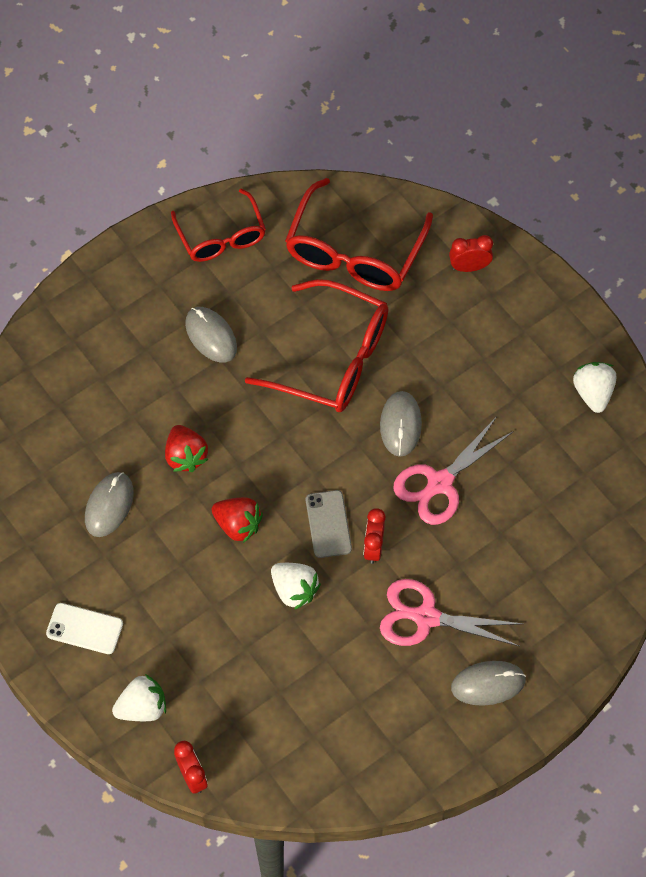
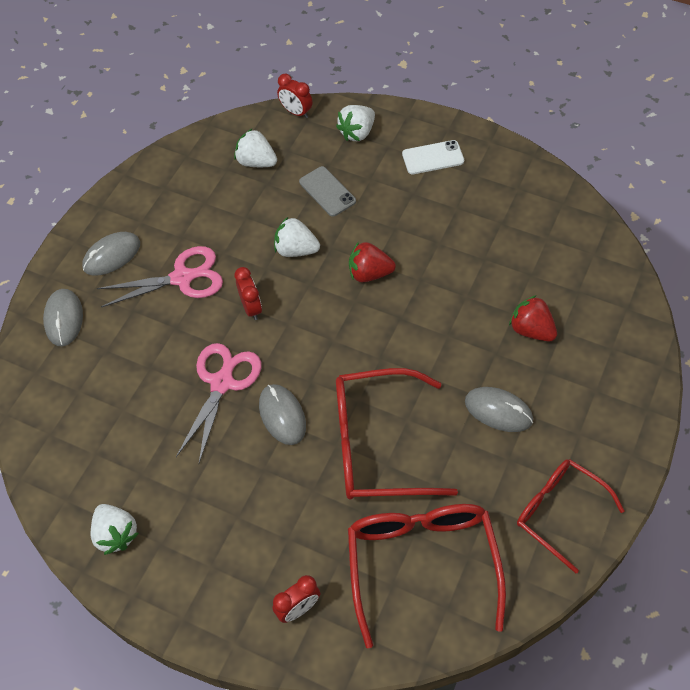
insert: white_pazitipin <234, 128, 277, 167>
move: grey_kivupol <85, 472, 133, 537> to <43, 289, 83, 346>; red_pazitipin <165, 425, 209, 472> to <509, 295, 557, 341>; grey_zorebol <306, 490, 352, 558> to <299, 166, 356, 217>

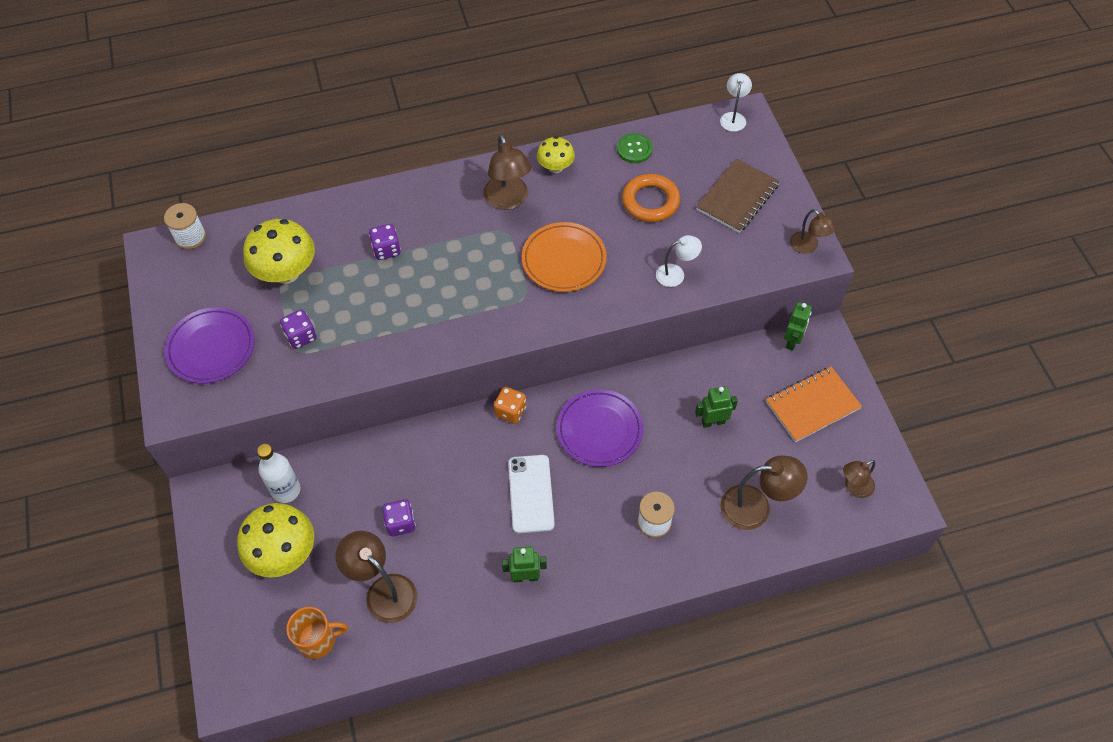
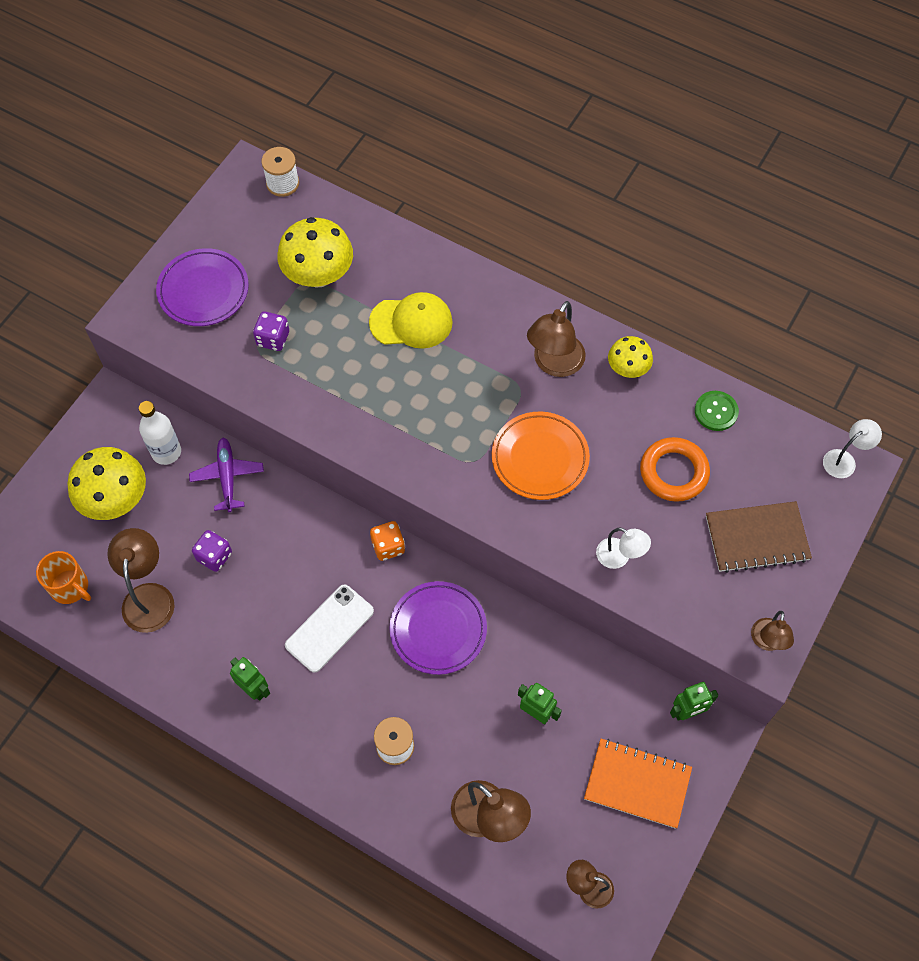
insert: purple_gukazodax <189, 438, 264, 512>
replace: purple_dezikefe <369, 224, 401, 260> to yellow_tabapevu <369, 292, 453, 349>

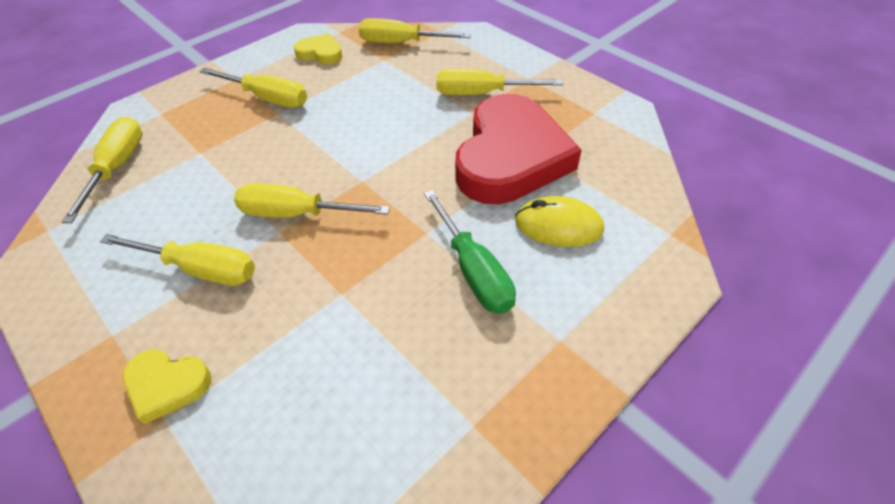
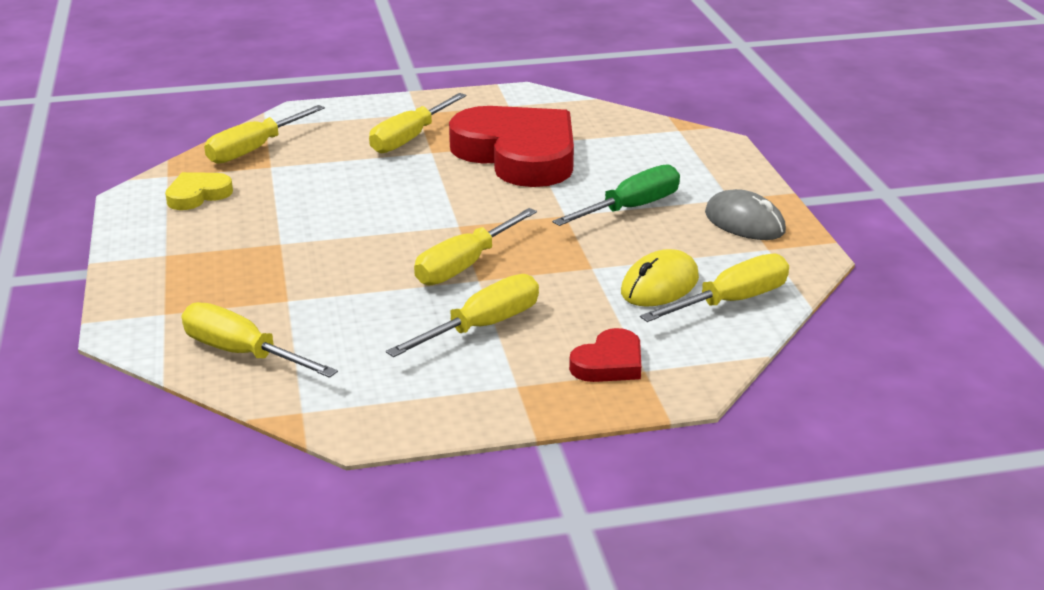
insert: grey_kivupol <705, 189, 786, 240>
move: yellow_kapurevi <199, 68, 307, 108> to <640, 253, 789, 322>; yellow_kivupol <515, 196, 604, 247> to <621, 249, 699, 307>
recolor: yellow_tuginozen <123, 349, 211, 424> to red_tuginozen <569, 328, 641, 382>
rotate: green_kapurevi <424, 190, 516, 314> = <552, 164, 680, 226> 45 degrees counterclockwise

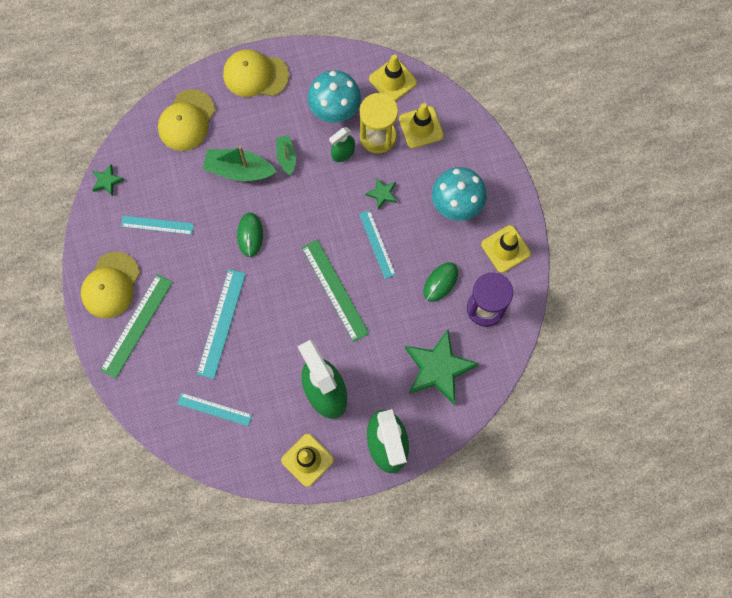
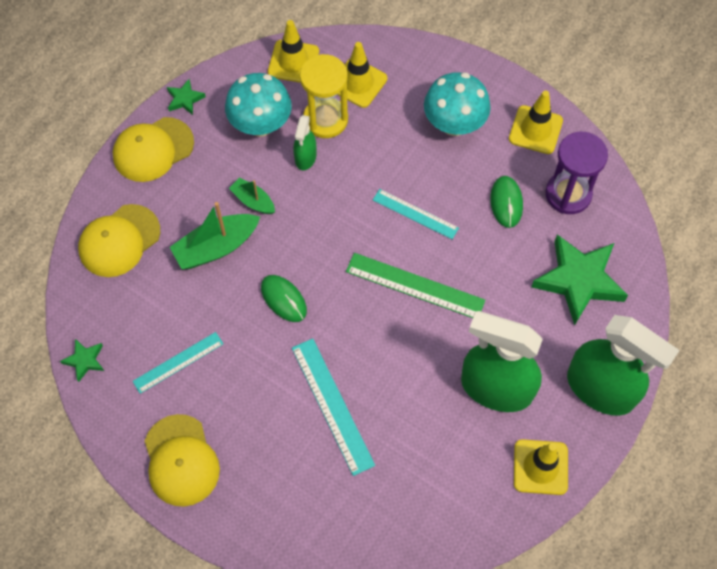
delete: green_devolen <100, 274, 173, 379>; turquoise_devolen <177, 393, 252, 426>
move: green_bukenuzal <365, 177, 397, 210> to <167, 79, 206, 115>
rotate: yellow_tabapevu <158, 89, 215, 151> = <78, 204, 160, 277> 60 degrees clockwise

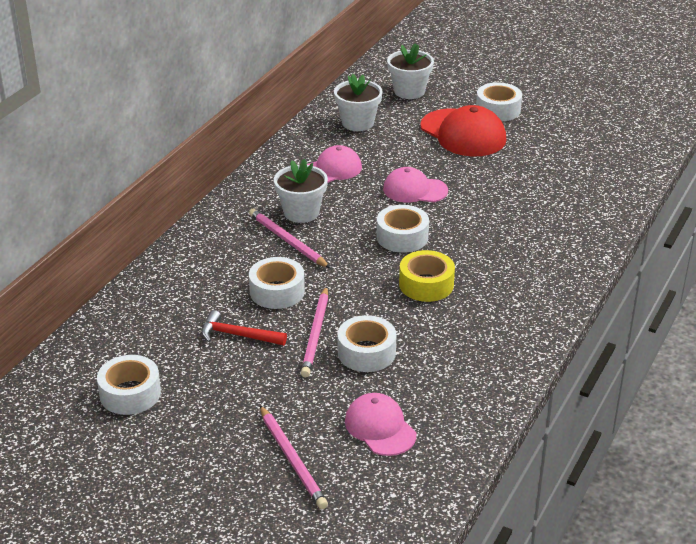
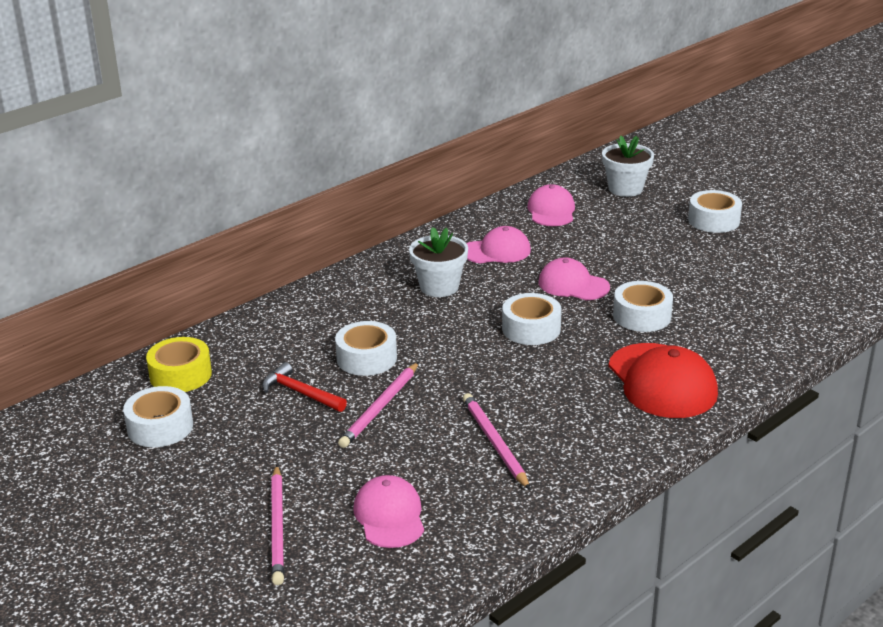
move: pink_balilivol <249, 209, 330, 268> to <463, 393, 530, 490>; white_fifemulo <338, 315, 396, 372> to <613, 281, 673, 332>; yellow_fifemulo <399, 250, 455, 302> to <146, 337, 212, 392>; red_tabapevu <420, 105, 506, 156> to <608, 343, 718, 418>
replace: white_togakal <334, 74, 382, 131> to pink_tabapevu <527, 184, 575, 226>

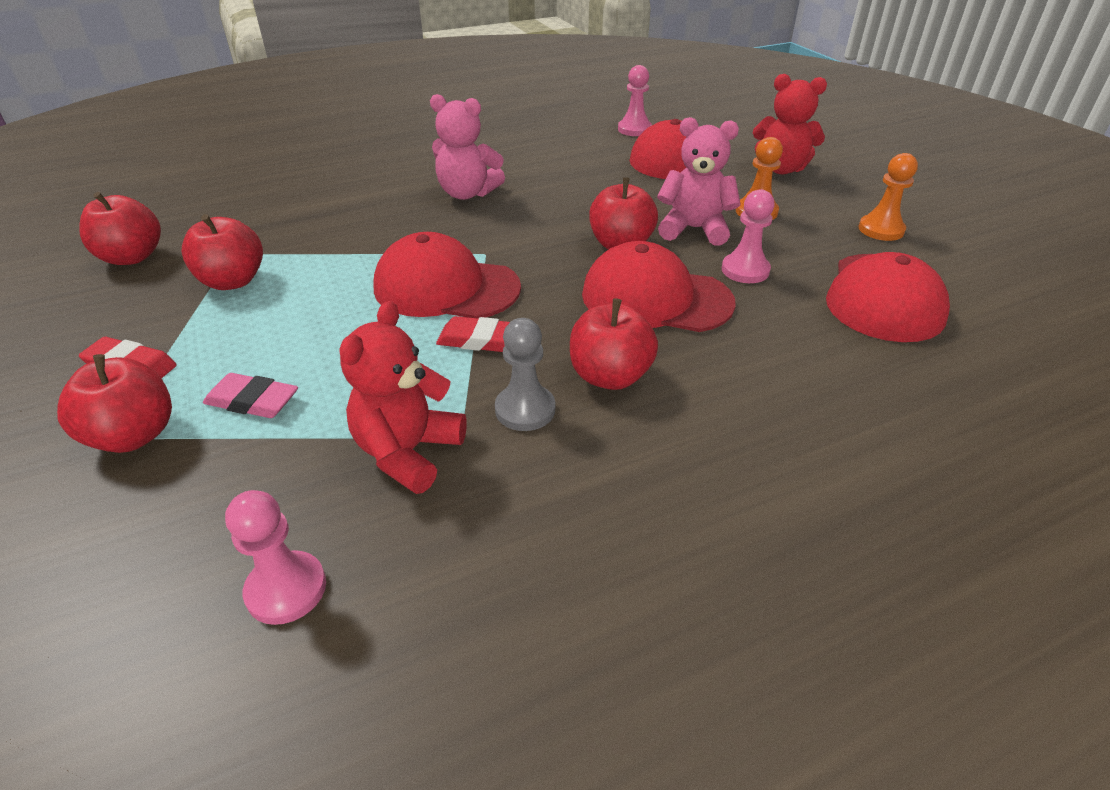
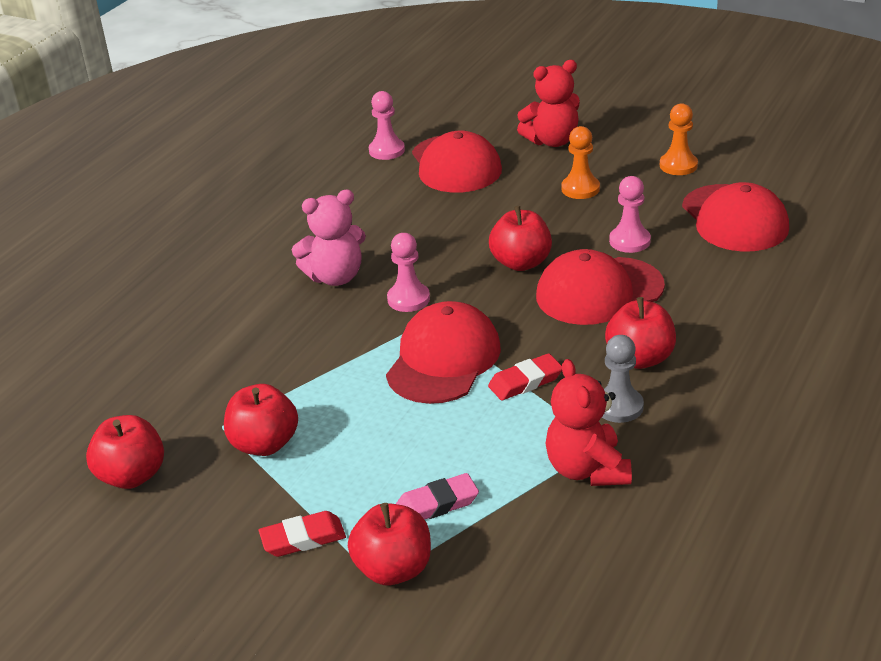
delete: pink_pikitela <657, 117, 740, 246>
move: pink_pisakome <225, 490, 326, 625> to <387, 233, 430, 312>
rotate: red_tabapevu <373, 232, 521, 319> = <386, 301, 501, 404> 135 degrees clockwise

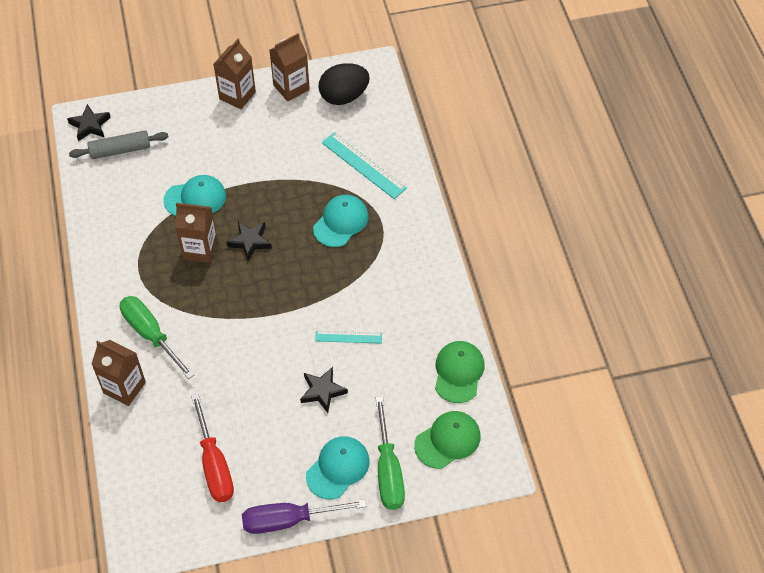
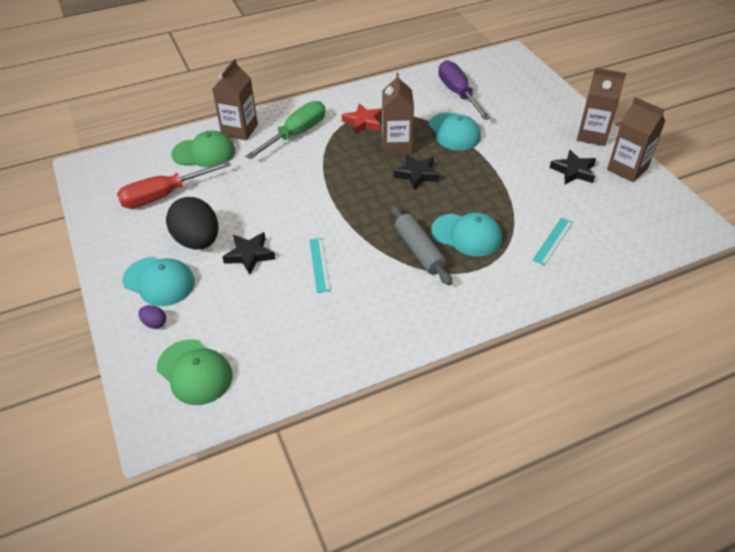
insert: red_bukenuzal <342, 103, 382, 134>
move: black_bukenuzal <67, 104, 111, 141> to <550, 150, 596, 184>; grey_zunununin <69, 130, 169, 159> to <391, 205, 452, 285>; purple_kapurevi <242, 499, 367, 534> to <438, 60, 491, 120>; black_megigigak <318, 63, 370, 105> to <166, 197, 218, 249>; green_tabapevu <435, 341, 484, 403> to <171, 131, 235, 168>
replace: green_kapurevi <376, 397, 405, 510> to purple_megigigak <138, 305, 166, 329>
resize: turquoise_devolen <322, 132, 407, 199> = <532, 217, 573, 266> x0.60

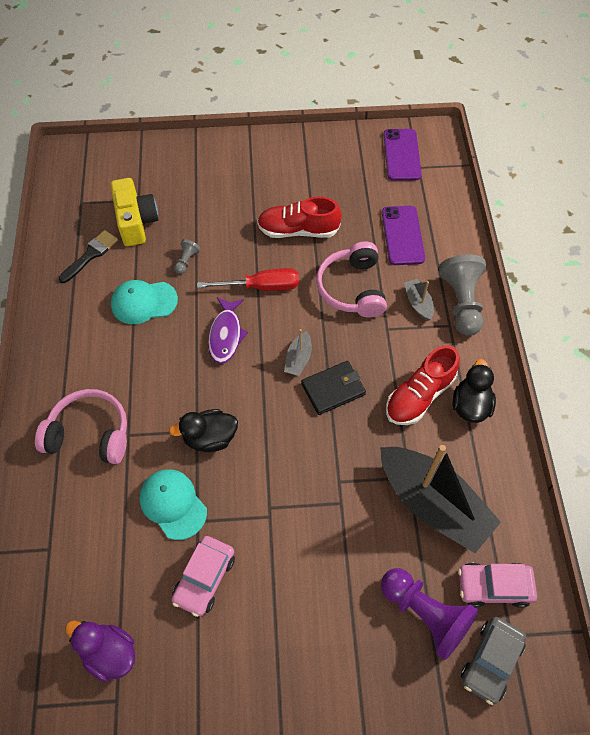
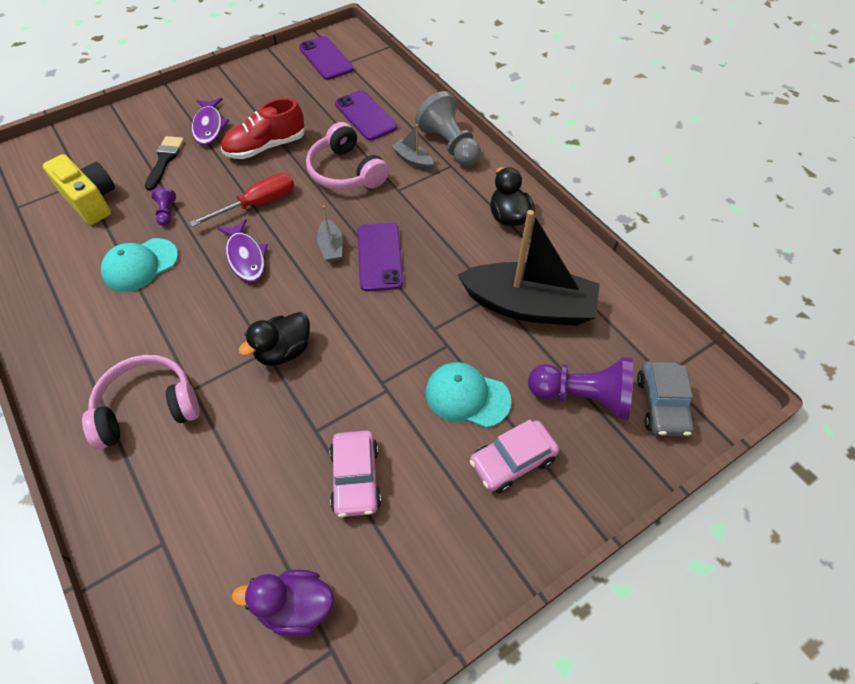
delete: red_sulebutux <386, 345, 460, 425>
insert: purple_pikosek <192, 98, 229, 145>
move: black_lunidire <59, 230, 118, 283> to <145, 136, 184, 191>; turquoise_tabapevu <139, 469, 207, 540> to <426, 362, 511, 428>; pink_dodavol <458, 563, 537, 608> to <470, 420, 559, 493>
replace: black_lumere <301, 361, 366, 415> to purple_zorebol <358, 223, 403, 292>
recolor: grey_pisakome <174, 239, 201, 274> to purple_pisakome <151, 187, 176, 226>

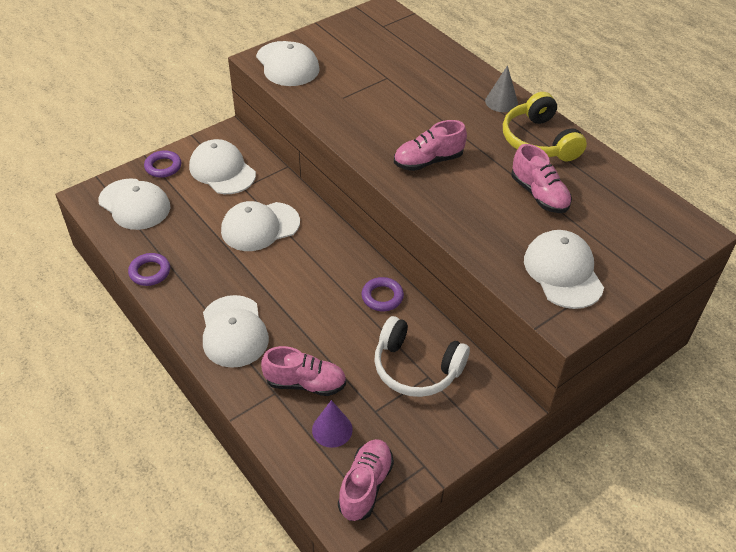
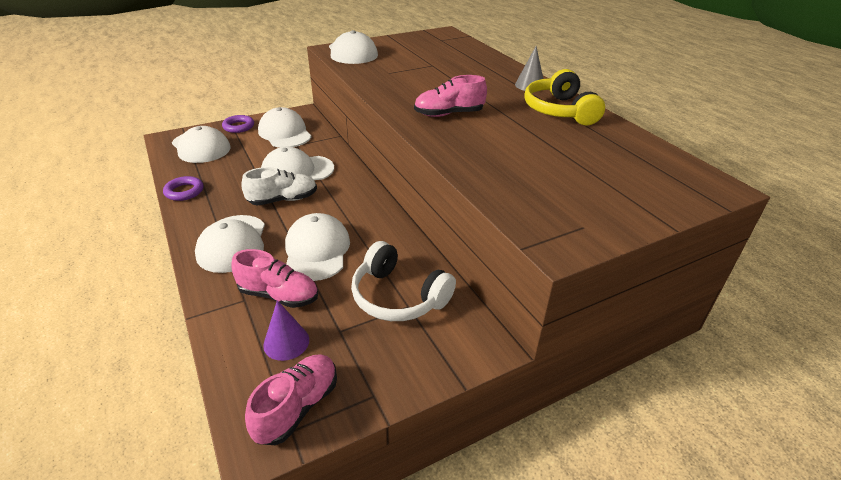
delete: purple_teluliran <362, 277, 404, 311>; pink_sulebutux <512, 144, 572, 213>
insert: white_sulebutux <241, 167, 317, 206>
move: white_tabapevu <524, 230, 604, 309> to <285, 213, 350, 281>

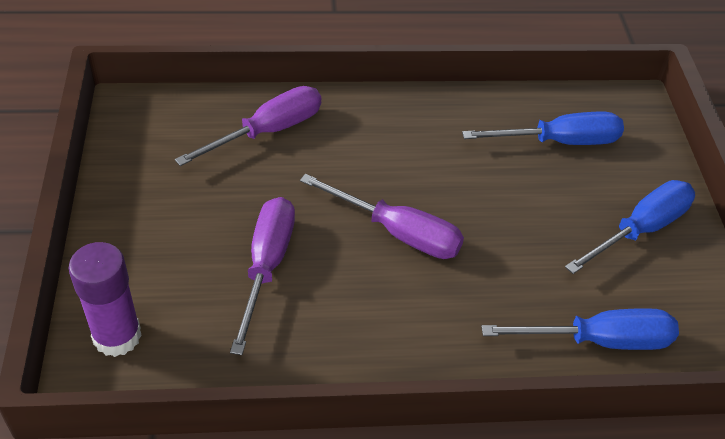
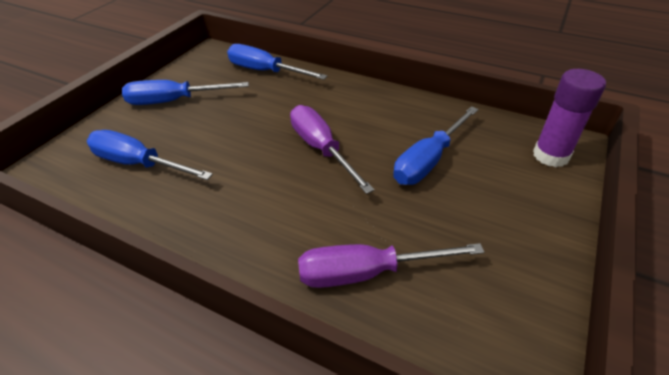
recolor: purple_kapurevi <230, 197, 295, 355> to blue_kapurevi <393, 106, 479, 185>

